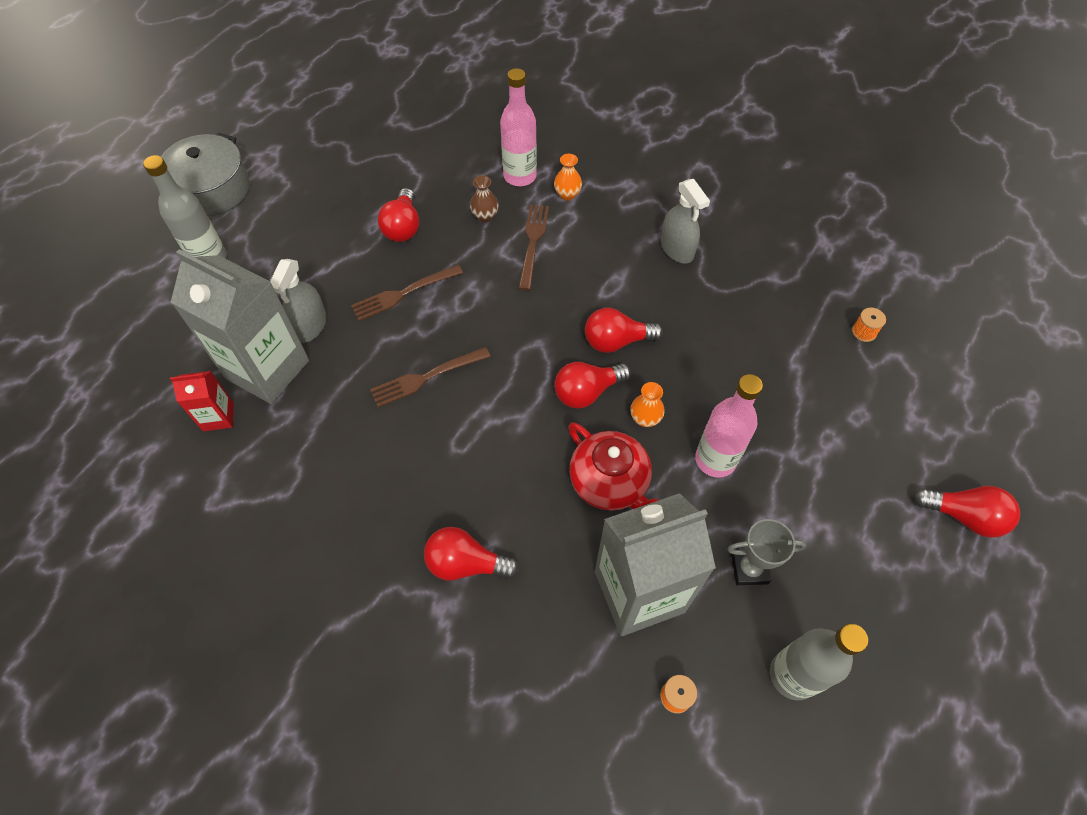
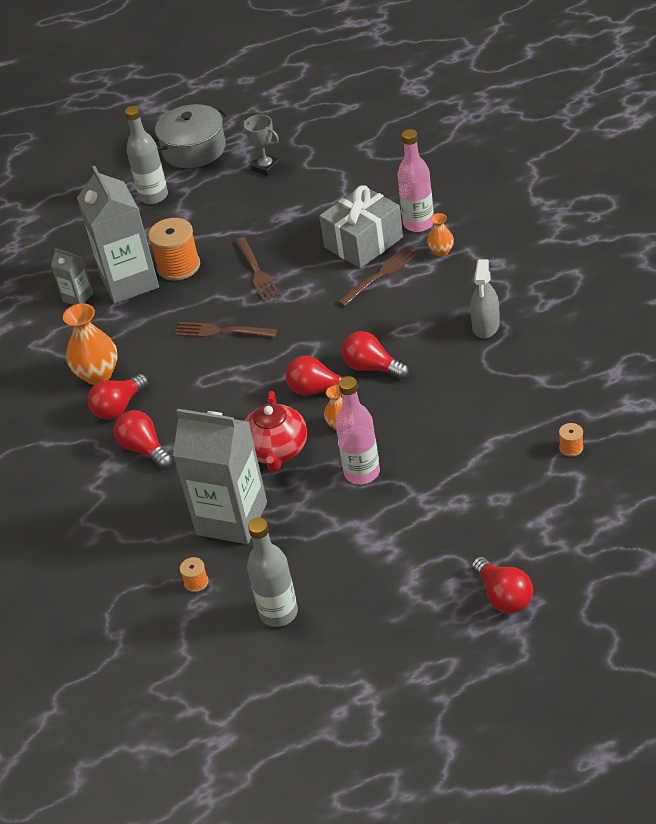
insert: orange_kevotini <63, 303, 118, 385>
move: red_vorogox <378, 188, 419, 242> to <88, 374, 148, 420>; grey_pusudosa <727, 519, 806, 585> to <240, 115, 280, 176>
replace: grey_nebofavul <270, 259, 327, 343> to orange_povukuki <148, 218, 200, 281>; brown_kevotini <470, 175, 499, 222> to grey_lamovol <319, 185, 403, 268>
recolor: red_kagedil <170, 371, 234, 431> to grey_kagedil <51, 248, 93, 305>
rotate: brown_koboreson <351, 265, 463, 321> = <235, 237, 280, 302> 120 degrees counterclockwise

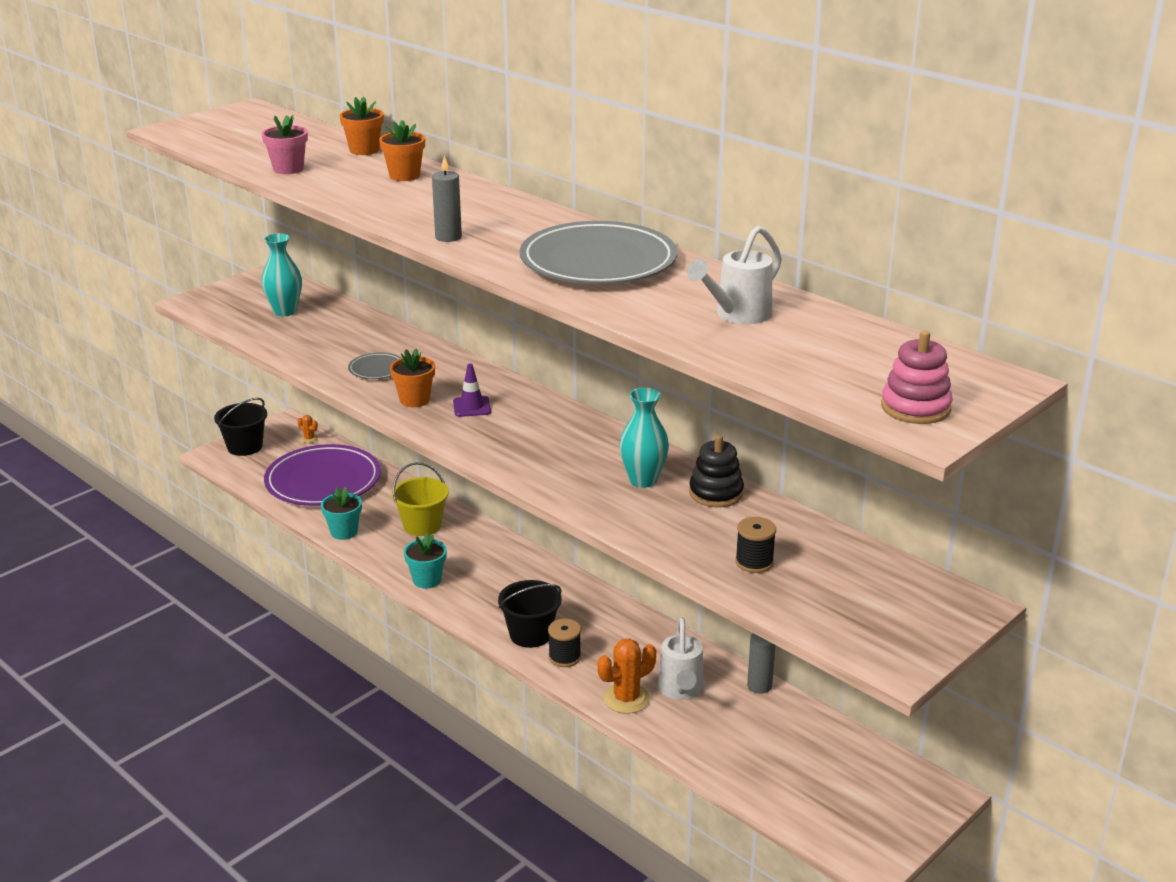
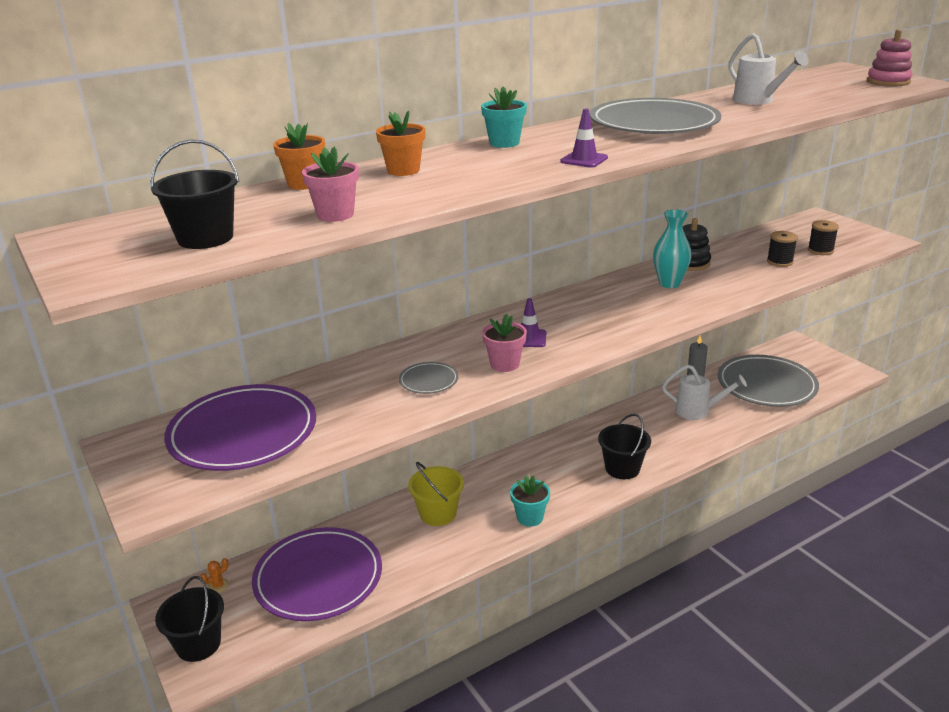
delete: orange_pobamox <597, 638, 656, 714>
insert: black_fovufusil <150, 139, 239, 249>; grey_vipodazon <717, 355, 819, 407>
move: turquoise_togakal <321, 487, 362, 540> to <481, 86, 527, 148>; black_povukuki <548, 619, 581, 667> to <808, 220, 839, 255>
replace: turquoise_kevotini <261, 233, 302, 316> to purple_vipodazon <164, 384, 316, 471>; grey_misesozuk <432, 155, 462, 242> to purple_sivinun <560, 108, 608, 168>
recolor: orange_togakal <390, 349, 435, 407> to pink_togakal <482, 314, 527, 372>

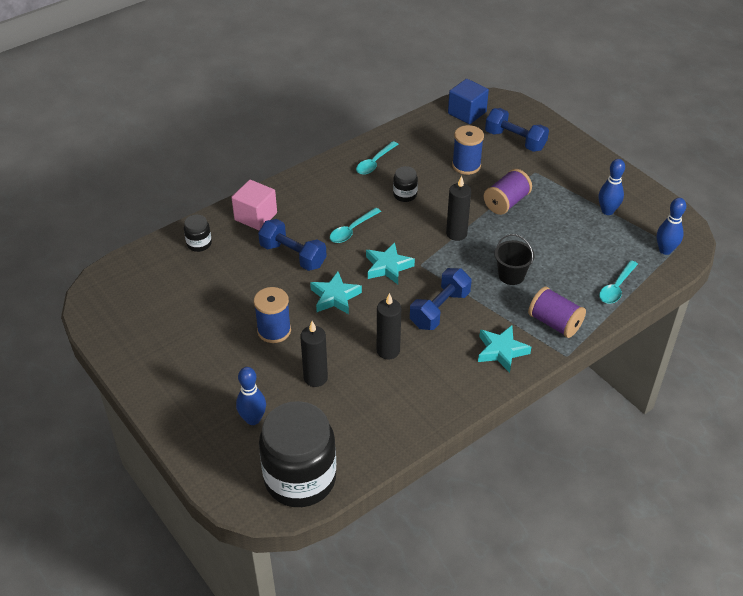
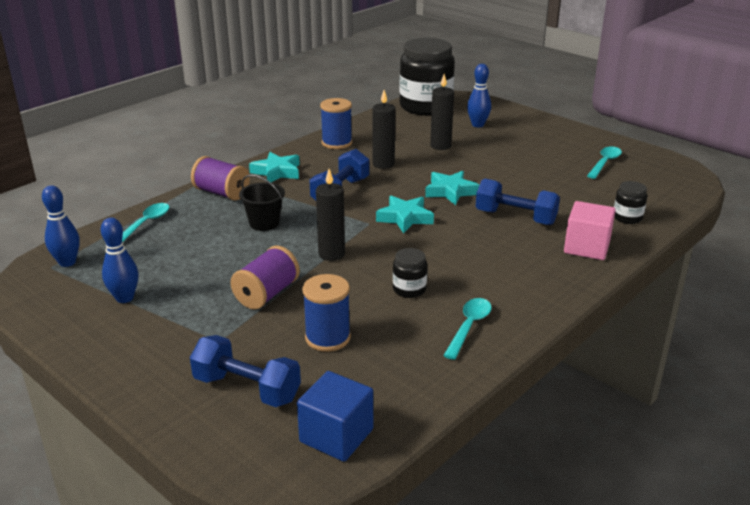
move: blue_povukuki <254, 287, 291, 343> to <320, 98, 352, 149>; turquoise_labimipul <330, 207, 381, 243> to <587, 147, 622, 179>

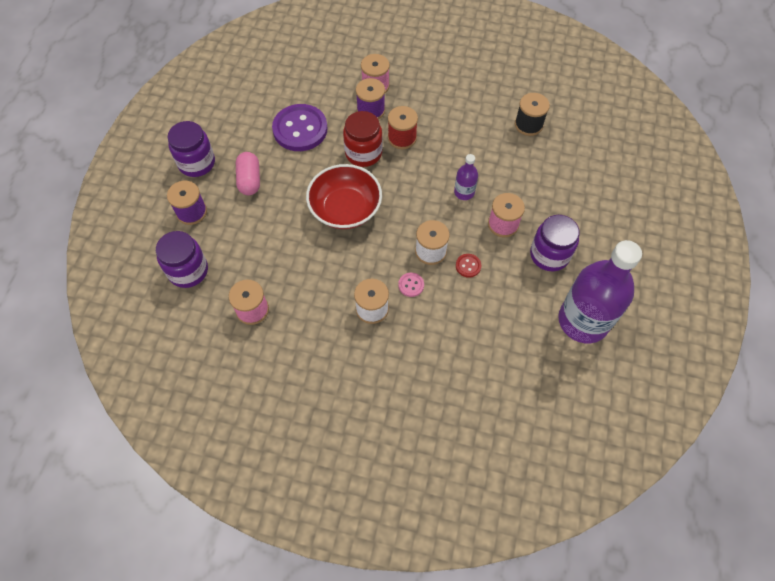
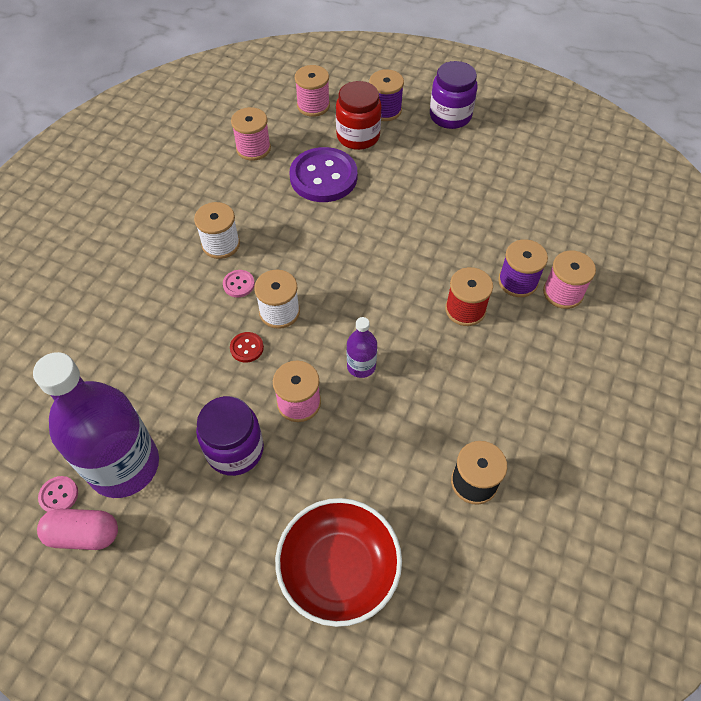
insert: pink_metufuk <38, 476, 78, 512>
move: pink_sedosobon <236, 152, 260, 195> to <37, 509, 118, 550>; purple_metufuk <272, 104, 328, 151> to <290, 147, 357, 202>; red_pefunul <306, 164, 382, 229> to <275, 498, 402, 627>; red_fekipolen <343, 111, 383, 167> to <336, 81, 381, 150>
replace: purple_fekipolen <156, 231, 208, 288> to pink_povukuki <295, 65, 330, 117>

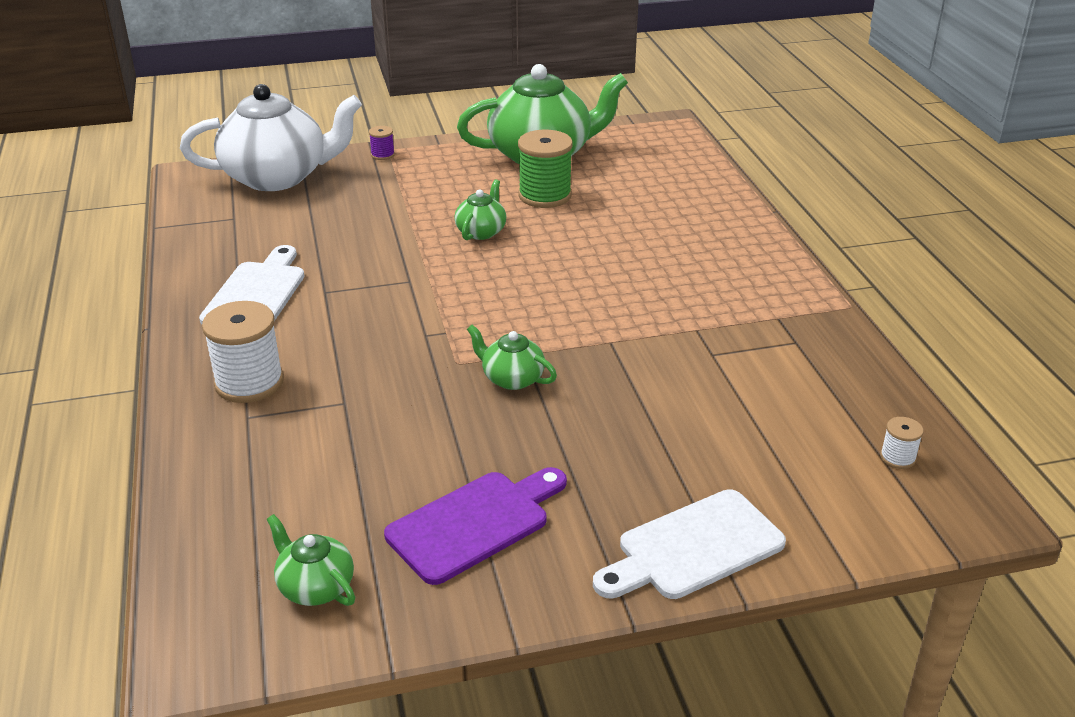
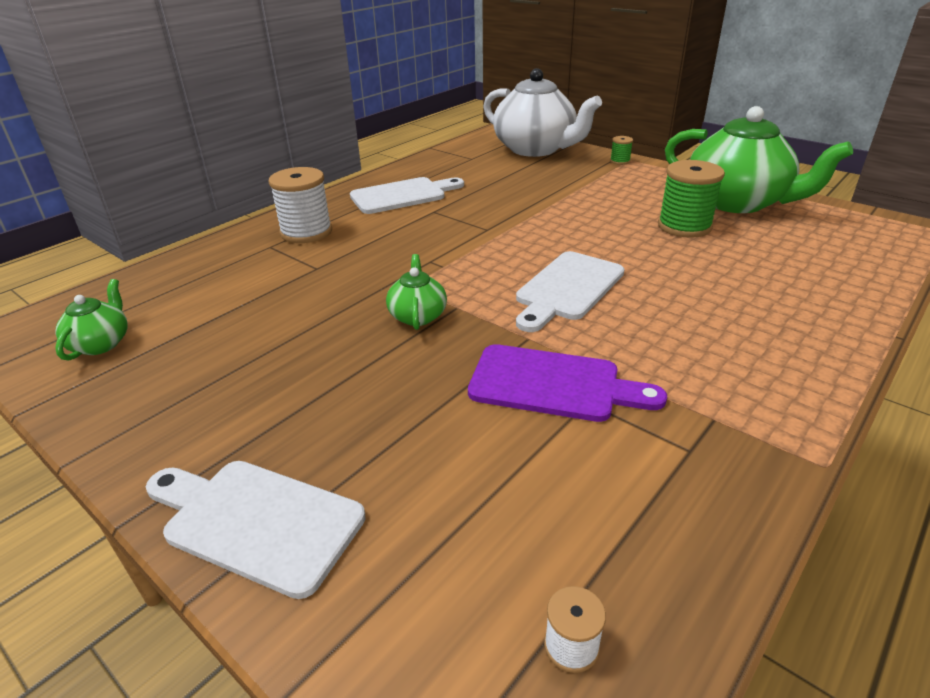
delete: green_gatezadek <454, 180, 506, 240>
insert: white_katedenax <516, 251, 625, 332>
move: purple_katedenax <384, 467, 567, 585> to <468, 344, 667, 422>
recolor: purple_povukuki <369, 126, 395, 160> to green_povukuki <610, 136, 633, 165>

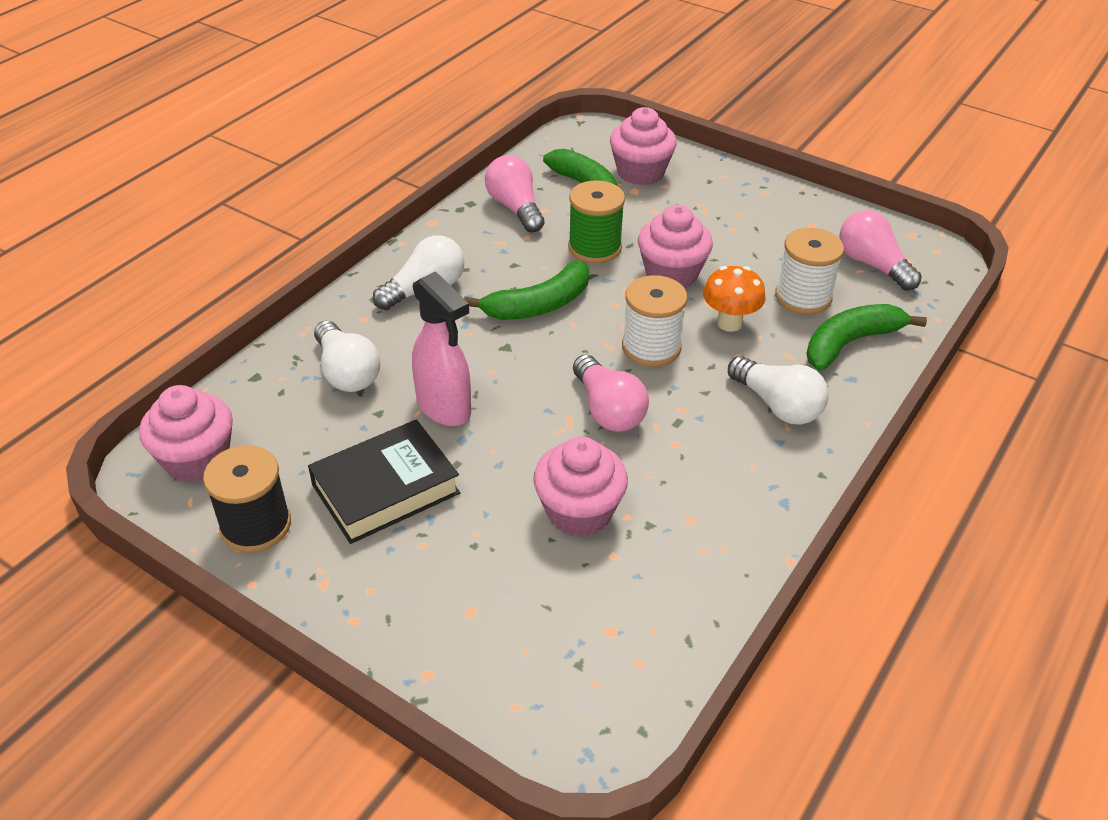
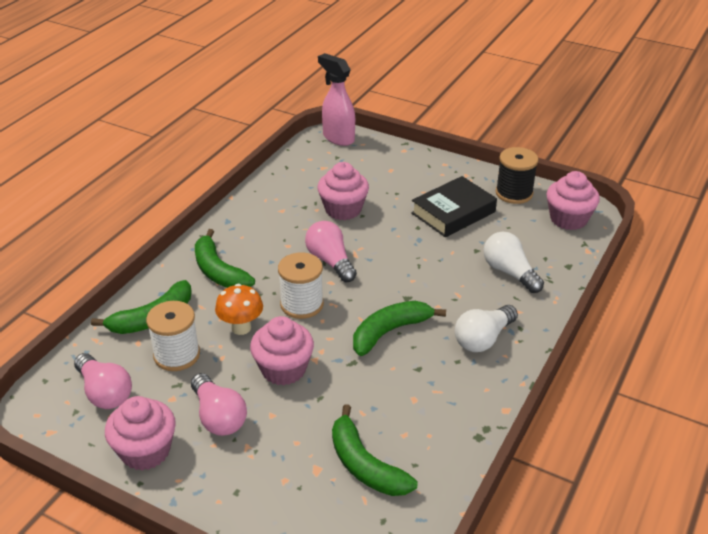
delete: green_povukuki <568, 180, 625, 263>
move: pink_nebofavul <412, 271, 471, 426> to <318, 53, 355, 146>; pink_vorogox <485, 155, 545, 233> to <191, 373, 247, 436>; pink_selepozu <610, 107, 677, 185> to <105, 396, 176, 470>
replace: white_vorogox <728, 356, 829, 425> to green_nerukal <195, 229, 255, 288>

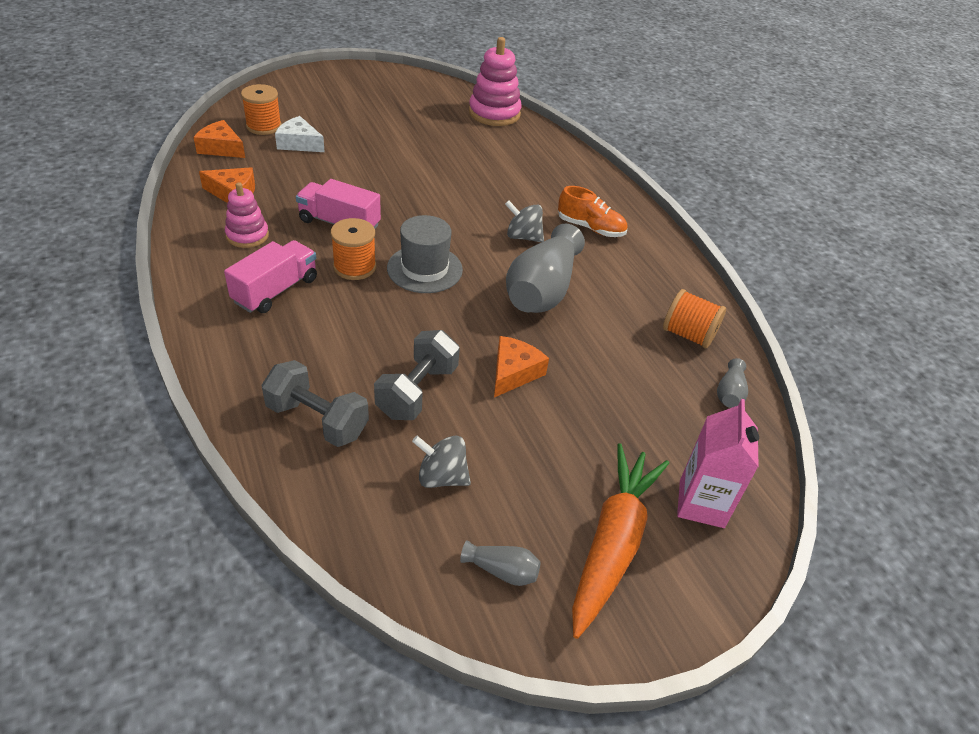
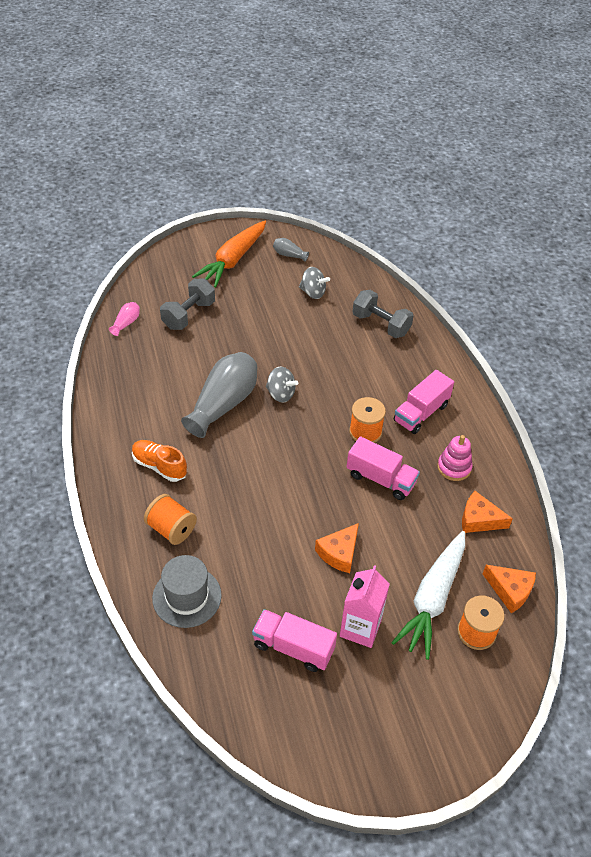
delete: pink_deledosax <469, 37, 522, 126>
insert: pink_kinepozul <252, 609, 337, 672>
move: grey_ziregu <374, 330, 460, 420> to <160, 278, 215, 330>; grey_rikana <387, 215, 463, 293> to <152, 555, 222, 628>; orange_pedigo <494, 336, 549, 398> to <315, 523, 359, 573>; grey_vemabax <505, 200, 544, 242> to <266, 366, 298, 403>; orange_povukuki <663, 289, 726, 349> to <144, 494, 197, 545>; pink_kagedil <677, 399, 759, 528> to <340, 565, 390, 648>
replace: white_pedigo <275, 116, 325, 152> to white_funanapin <391, 531, 465, 660>
recolor: grey_kevotini <717, 358, 748, 408> to pink_kevotini <109, 302, 140, 336>

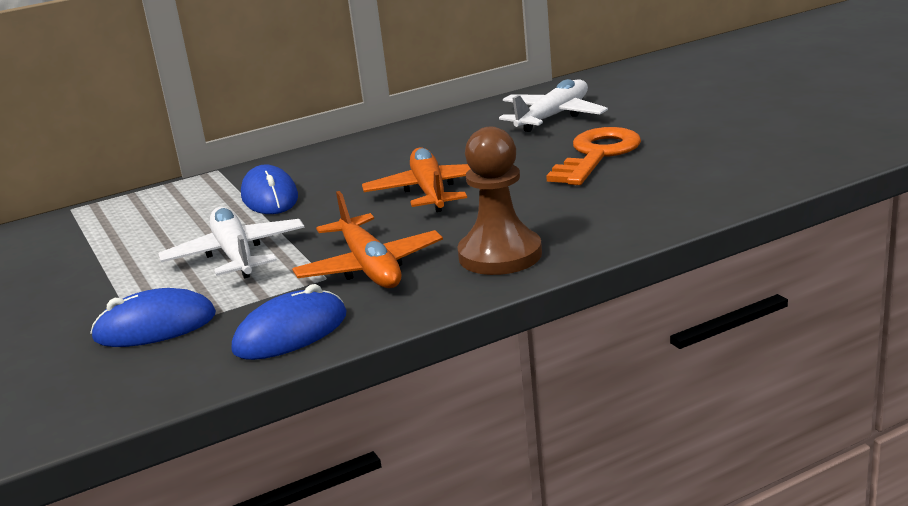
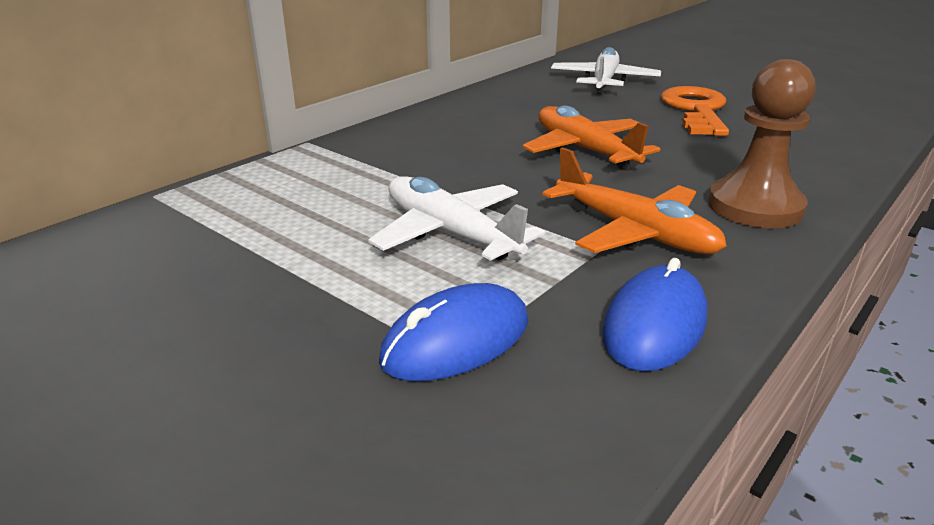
delete: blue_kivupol <241, 165, 298, 214>

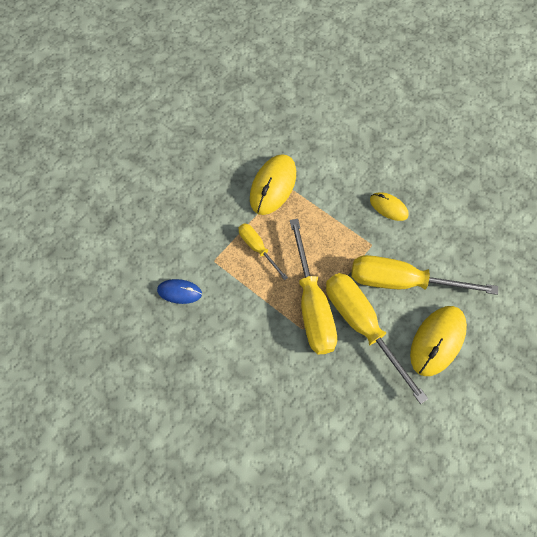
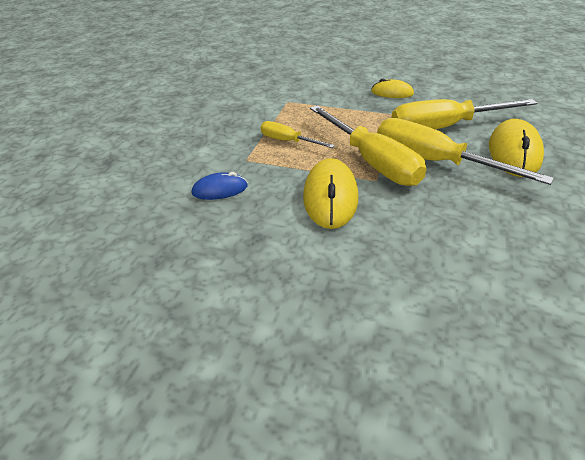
move: yellow_kivupol <250, 154, 296, 215> to <303, 158, 358, 229>

